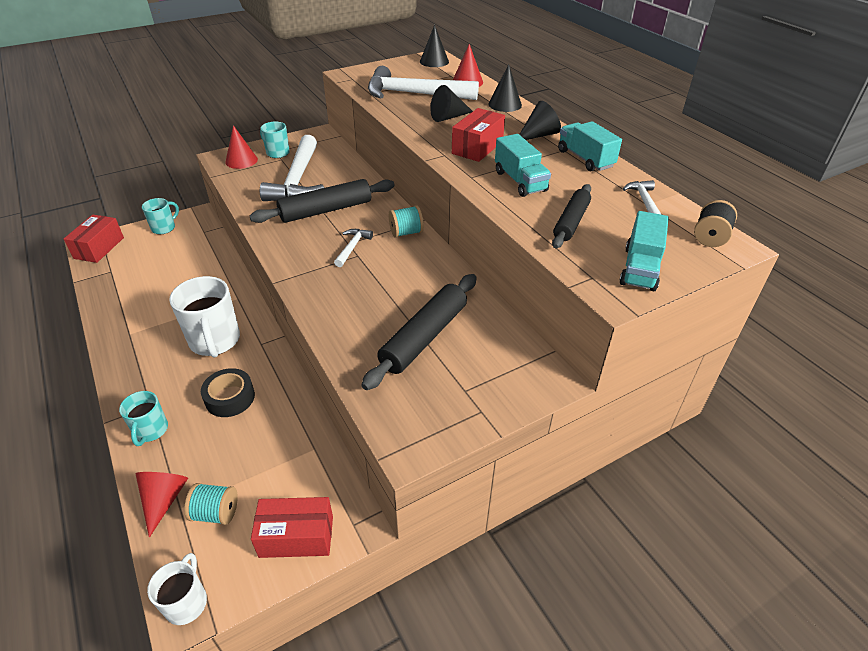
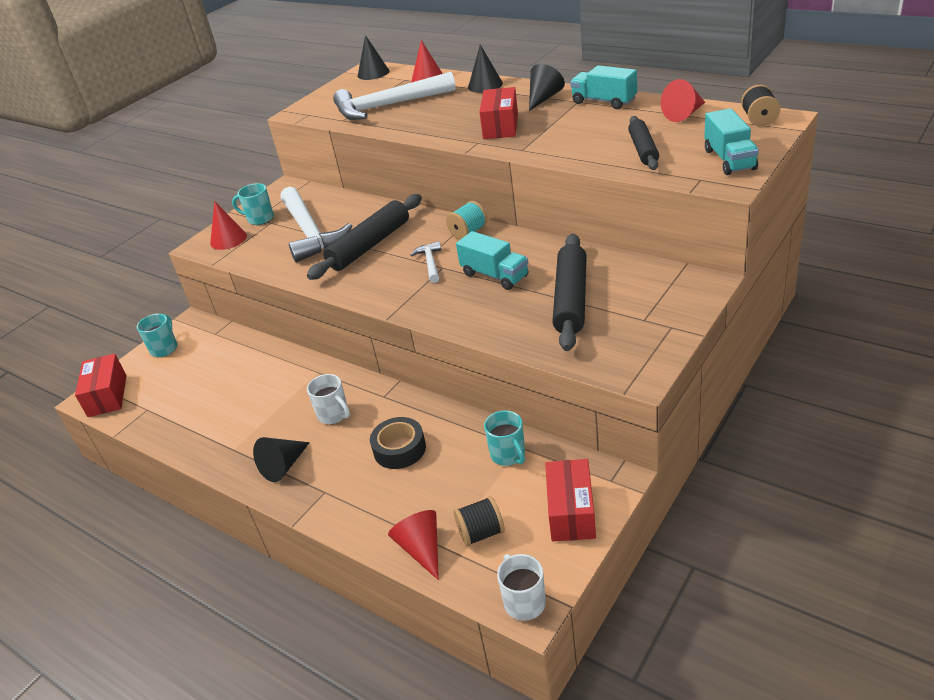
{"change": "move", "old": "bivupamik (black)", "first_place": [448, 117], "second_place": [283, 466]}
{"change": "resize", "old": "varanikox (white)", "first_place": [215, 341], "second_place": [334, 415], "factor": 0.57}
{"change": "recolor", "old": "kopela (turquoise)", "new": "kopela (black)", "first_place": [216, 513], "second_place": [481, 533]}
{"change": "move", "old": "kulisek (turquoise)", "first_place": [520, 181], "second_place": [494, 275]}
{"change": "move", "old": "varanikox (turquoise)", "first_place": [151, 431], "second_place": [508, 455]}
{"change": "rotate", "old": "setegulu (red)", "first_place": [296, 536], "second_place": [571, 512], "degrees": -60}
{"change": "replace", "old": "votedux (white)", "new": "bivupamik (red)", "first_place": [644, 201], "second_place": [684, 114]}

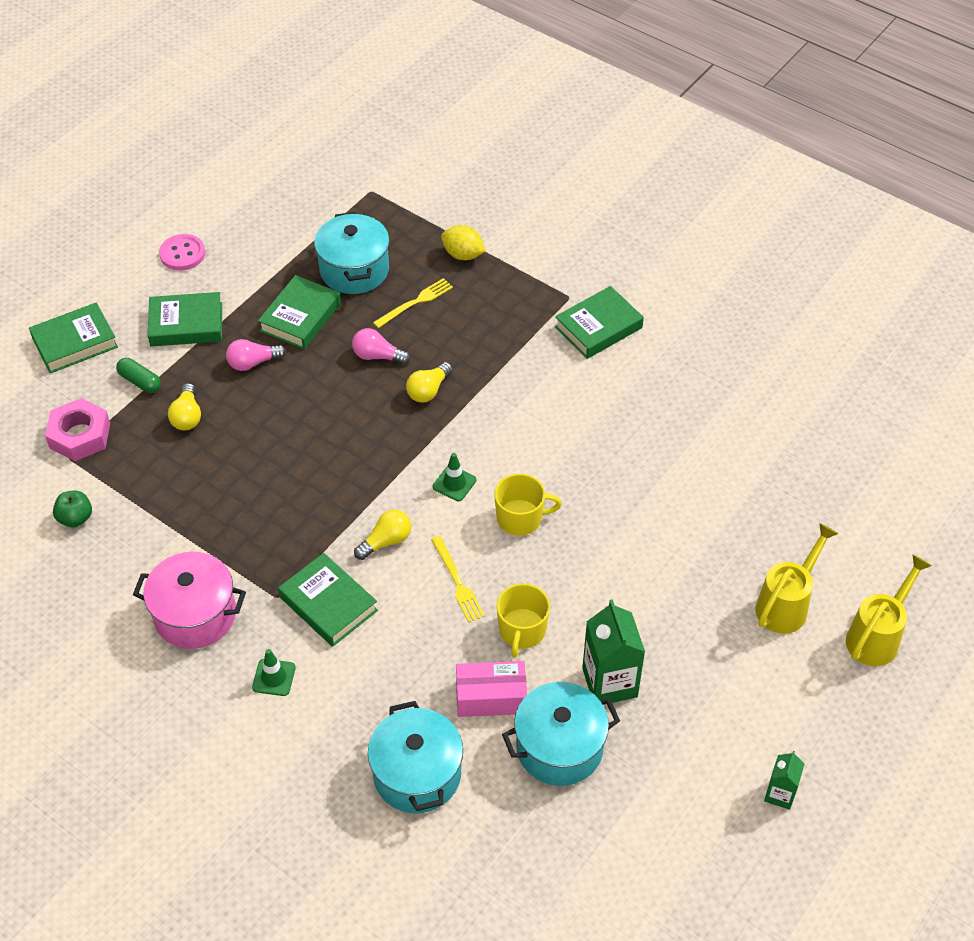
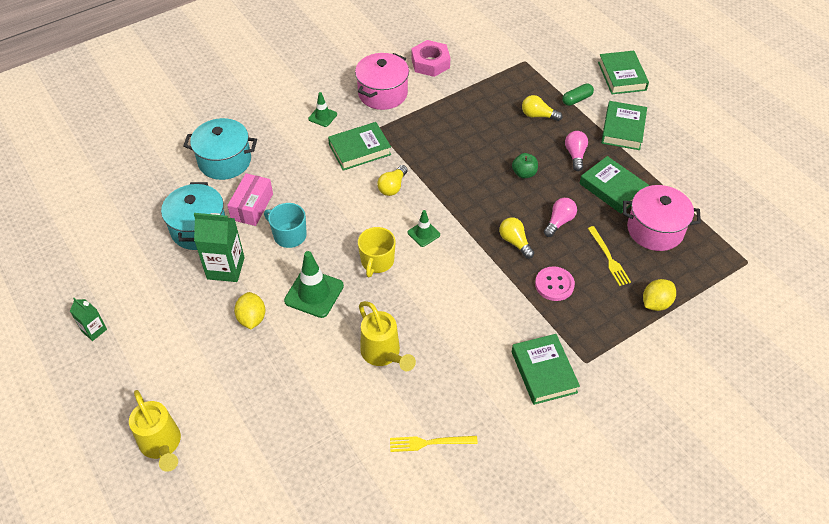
{"change": "insert", "new": "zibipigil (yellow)", "second_place": [252, 318]}
{"change": "recolor", "old": "varanikox (yellow)", "new": "varanikox (turquoise)", "first_place": [522, 630], "second_place": [289, 235]}
{"change": "insert", "new": "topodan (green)", "second_place": [314, 293]}
{"change": "move", "old": "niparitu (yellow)", "first_place": [786, 605], "second_place": [383, 354]}
{"change": "rotate", "old": "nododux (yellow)", "first_place": [386, 541], "second_place": [392, 187], "degrees": 45}
{"change": "move", "old": "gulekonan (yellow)", "first_place": [457, 582], "second_place": [429, 443]}
{"change": "move", "old": "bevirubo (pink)", "first_place": [80, 435], "second_place": [430, 63]}
{"change": "move", "old": "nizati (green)", "first_place": [75, 518], "second_place": [524, 173]}
{"change": "move", "old": "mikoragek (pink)", "first_place": [182, 254], "second_place": [554, 285]}
{"change": "recolor", "old": "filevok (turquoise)", "new": "filevok (pink)", "first_place": [354, 270], "second_place": [655, 230]}

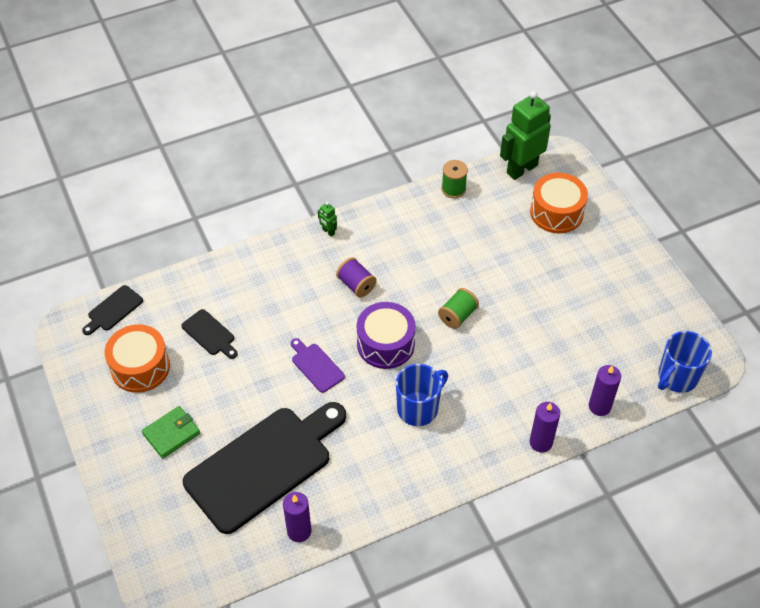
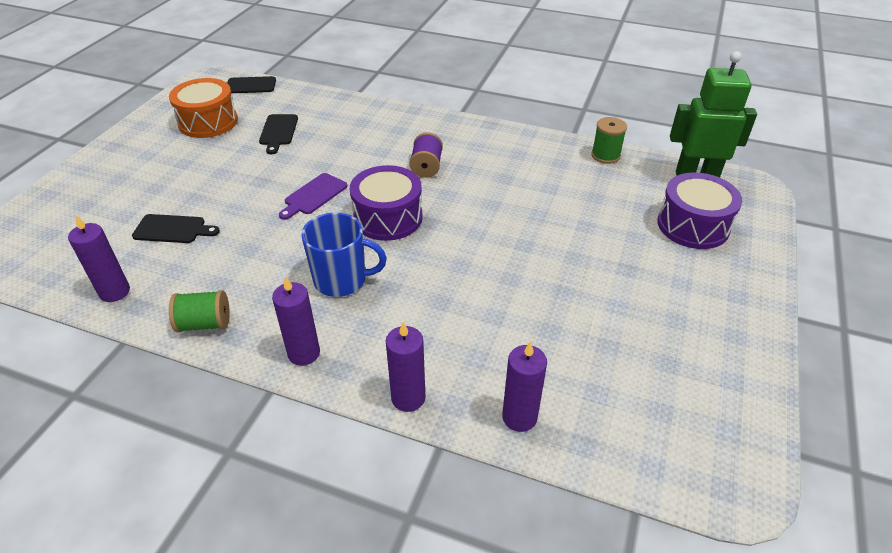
{"change": "resize", "old": "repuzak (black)", "first_place": [264, 465], "second_place": [173, 229], "factor": 0.41}
{"change": "move", "old": "kopela (green)", "first_place": [457, 316], "second_place": [204, 324]}
{"change": "insert", "new": "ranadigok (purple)", "second_place": [304, 353]}
{"change": "rotate", "old": "repuzak (purple)", "first_place": [316, 366], "second_place": [313, 195], "degrees": -150}
{"change": "recolor", "old": "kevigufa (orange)", "new": "kevigufa (purple)", "first_place": [556, 212], "second_place": [693, 225]}
{"change": "delete", "old": "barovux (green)", "first_place": [171, 433]}
{"change": "delete", "old": "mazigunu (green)", "first_place": [328, 231]}
{"change": "delete", "old": "varanikox (blue)", "first_place": [677, 377]}

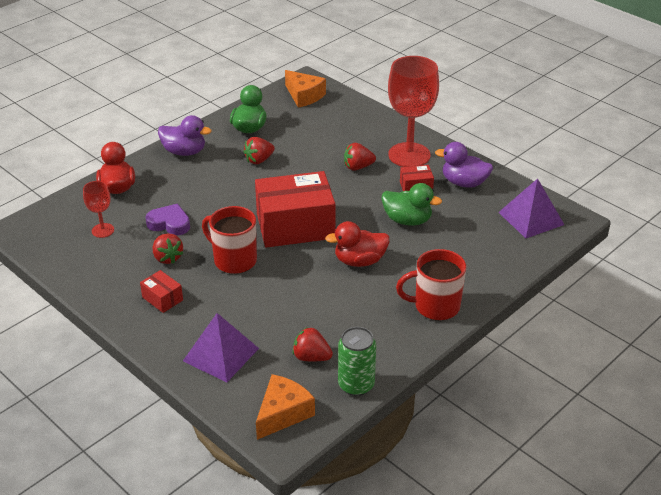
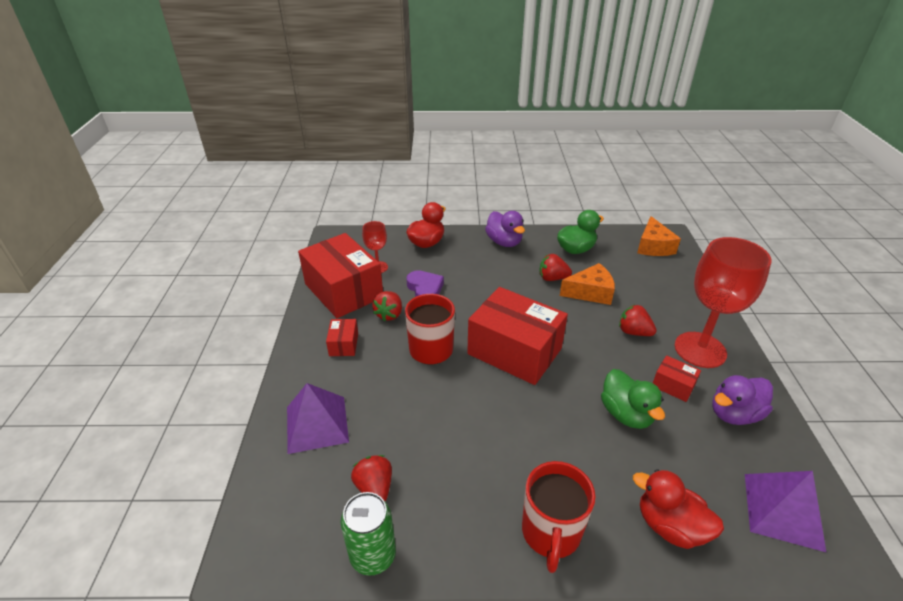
{"change": "insert", "new": "setegulu (red)", "second_place": [343, 290]}
{"change": "rotate", "old": "varanikox (red)", "first_place": [435, 306], "second_place": [551, 533], "degrees": -120}
{"change": "move", "old": "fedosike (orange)", "first_place": [283, 413], "second_place": [590, 292]}
{"change": "move", "old": "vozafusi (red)", "first_place": [359, 261], "second_place": [670, 526]}
{"change": "rotate", "old": "vozafusi (purple)", "first_place": [464, 183], "second_place": [734, 414], "degrees": -90}

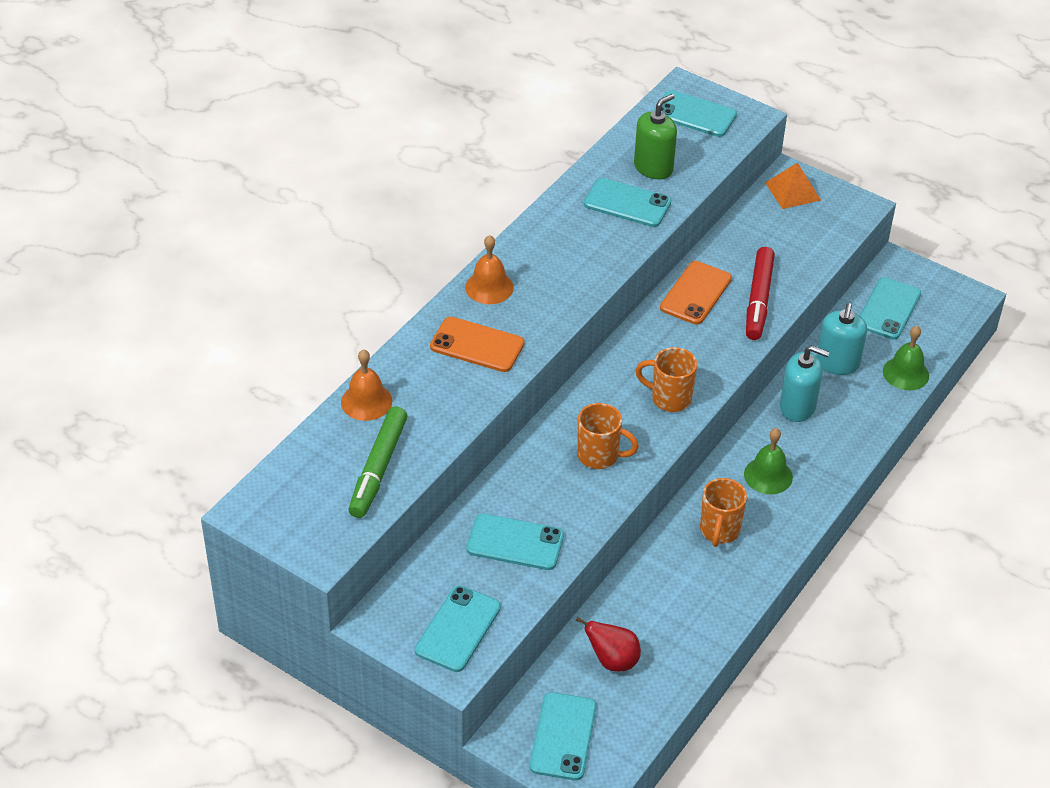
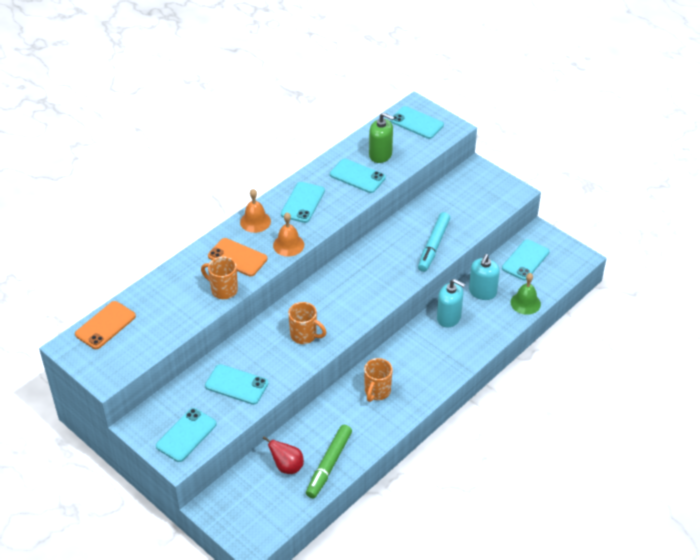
{"change": "move", "old": "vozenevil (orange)", "first_place": [696, 293], "second_place": [105, 325]}
{"change": "move", "old": "varanikox (orange)", "first_place": [669, 398], "second_place": [223, 290]}
{"change": "move", "old": "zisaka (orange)", "first_place": [366, 401], "second_place": [288, 245]}
{"change": "move", "old": "vozenevil (turquoise)", "first_place": [563, 736], "second_place": [303, 202]}
{"change": "move", "old": "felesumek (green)", "first_place": [378, 468], "second_place": [329, 465]}
{"change": "rotate", "old": "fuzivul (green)", "first_place": [653, 167], "second_place": [380, 155], "degrees": 60}
{"change": "recolor", "old": "felesumek (red)", "new": "felesumek (turquoise)", "first_place": [758, 300], "second_place": [433, 246]}
{"change": "delete", "old": "zisaka (green)", "first_place": [768, 475]}
{"change": "delete", "old": "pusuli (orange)", "first_place": [792, 191]}

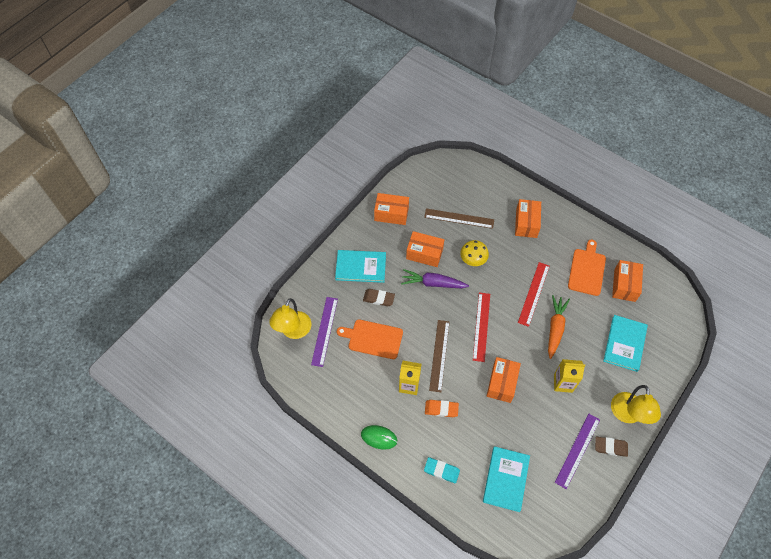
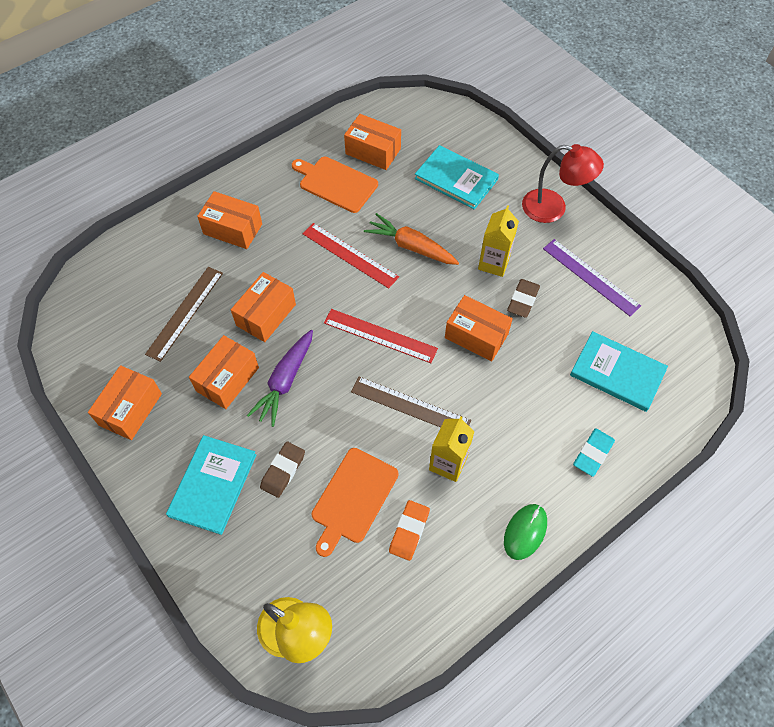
{"change": "replace", "old": "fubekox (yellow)", "new": "setegulu (orange)", "first_place": [473, 260], "second_place": [266, 315]}
{"change": "move", "old": "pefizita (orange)", "first_place": [441, 409], "second_place": [409, 531]}
{"change": "move", "old": "pefizita (brown)", "first_place": [610, 447], "second_place": [523, 300]}
{"change": "recolor", "old": "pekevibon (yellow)", "new": "pekevibon (red)", "first_place": [627, 415], "second_place": [553, 208]}
{"change": "delete", "old": "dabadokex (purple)", "first_place": [324, 331]}

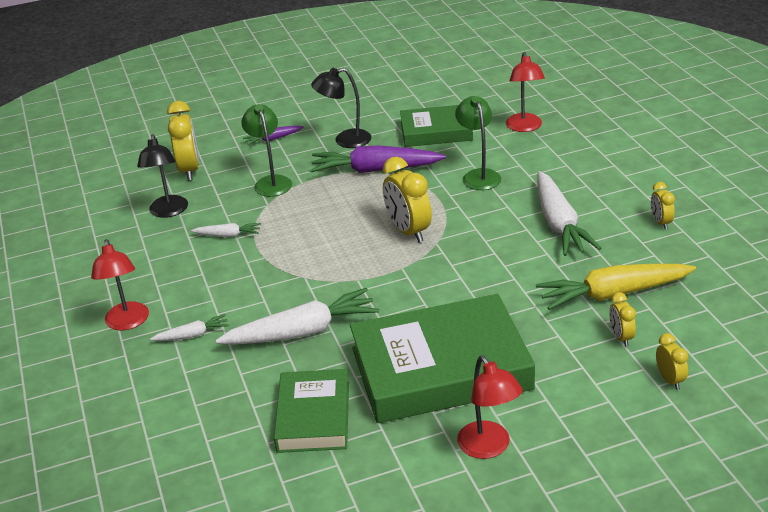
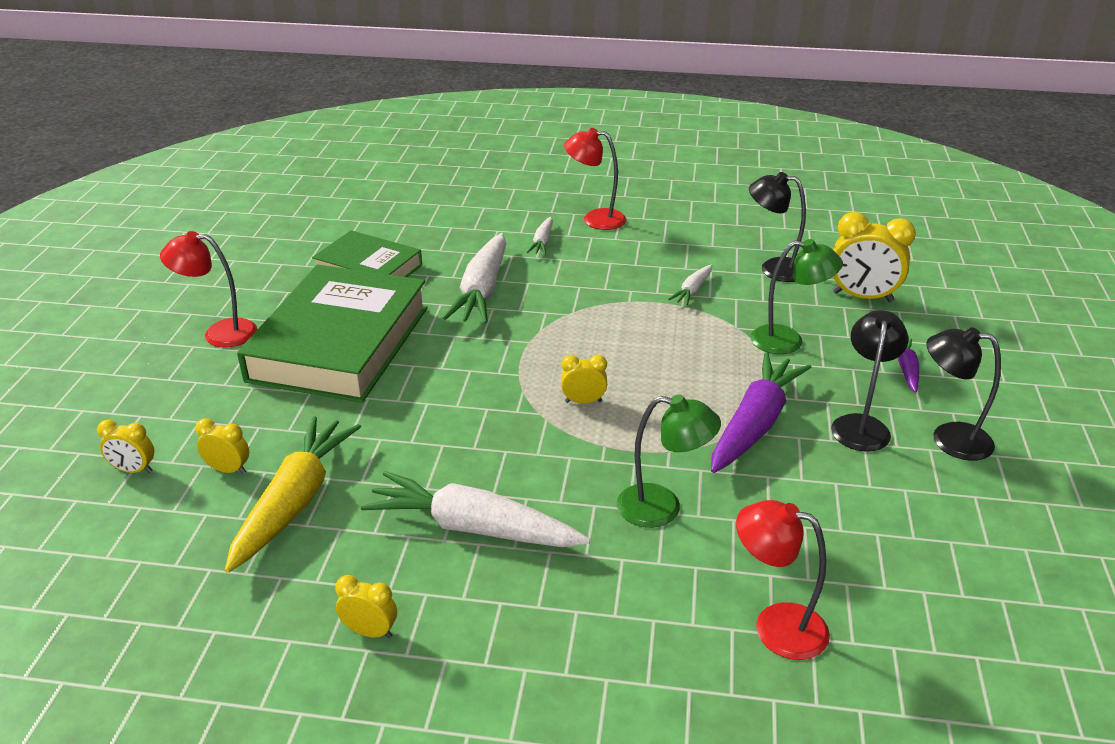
{"change": "resize", "old": "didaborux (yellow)", "first_place": [408, 231], "second_place": [583, 401], "factor": 0.53}
{"change": "insert", "new": "pekevibon (black)", "second_place": [949, 439]}
{"change": "delete", "old": "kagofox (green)", "first_place": [436, 131]}

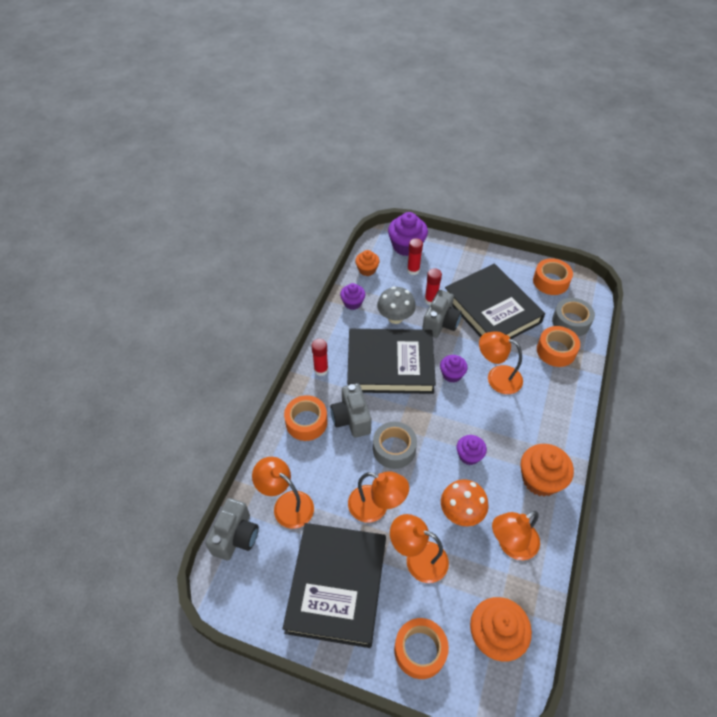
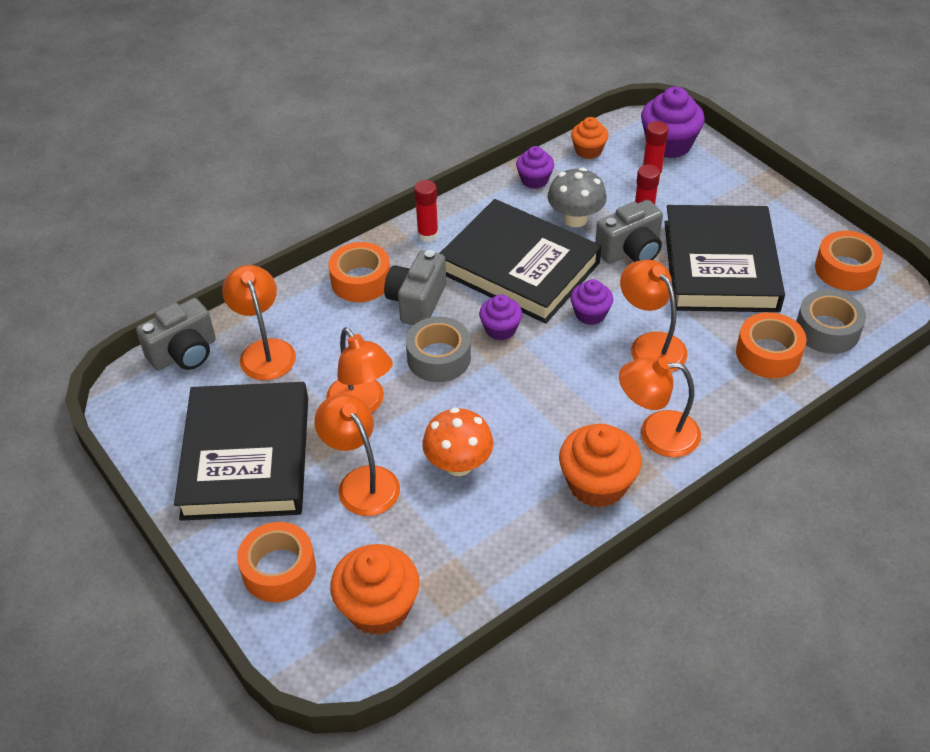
{"change": "rotate", "old": "kagofox (black)", "first_place": [337, 586], "second_place": [247, 457], "degrees": -45}
{"change": "move", "old": "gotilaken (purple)", "first_place": [469, 455], "second_place": [500, 329]}
{"change": "move", "old": "pekevibon (orange)", "first_place": [511, 545], "second_place": [656, 433]}

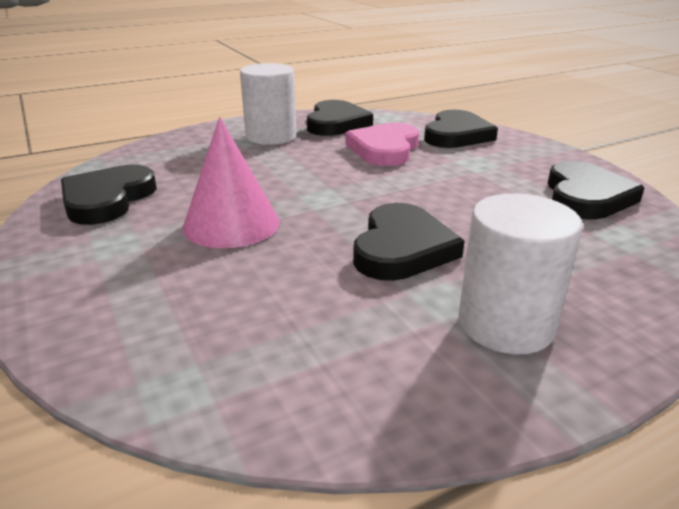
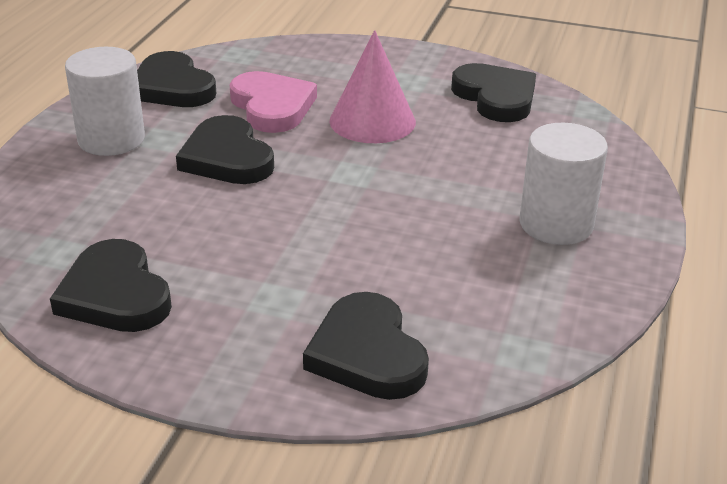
{"change": "move", "old": "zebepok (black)", "first_place": [336, 123], "second_place": [172, 87]}
{"change": "move", "old": "zebepok (pink)", "first_place": [384, 149], "second_place": [272, 106]}

